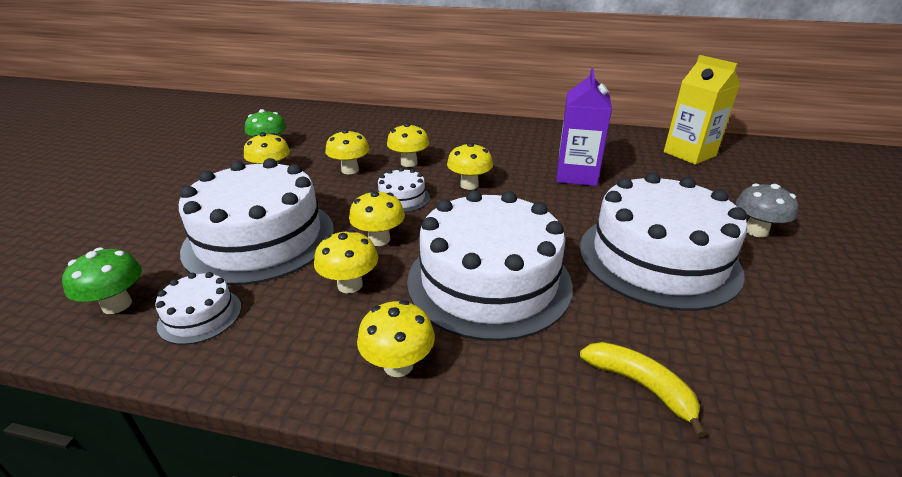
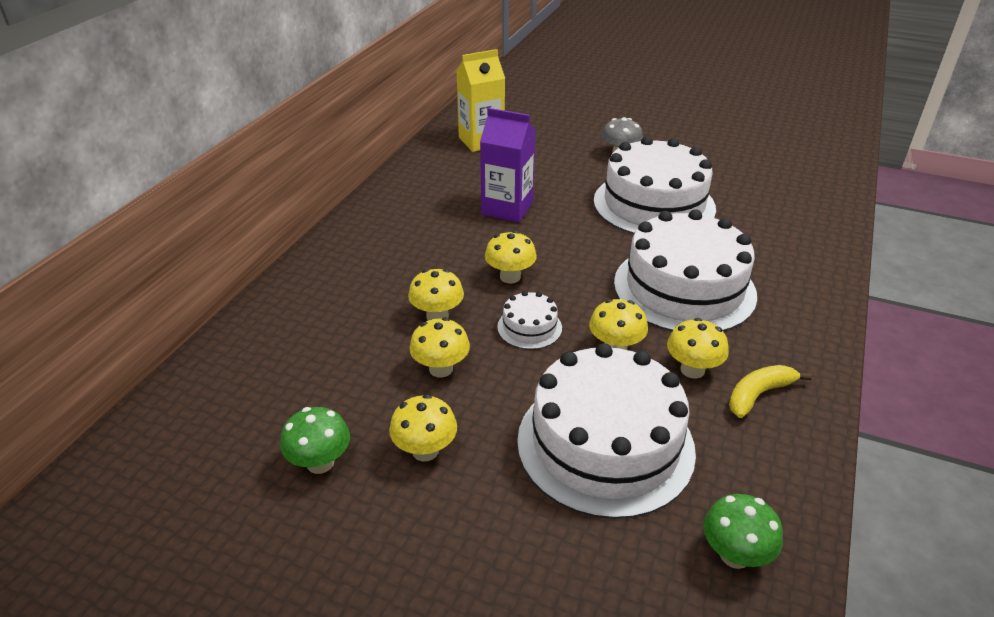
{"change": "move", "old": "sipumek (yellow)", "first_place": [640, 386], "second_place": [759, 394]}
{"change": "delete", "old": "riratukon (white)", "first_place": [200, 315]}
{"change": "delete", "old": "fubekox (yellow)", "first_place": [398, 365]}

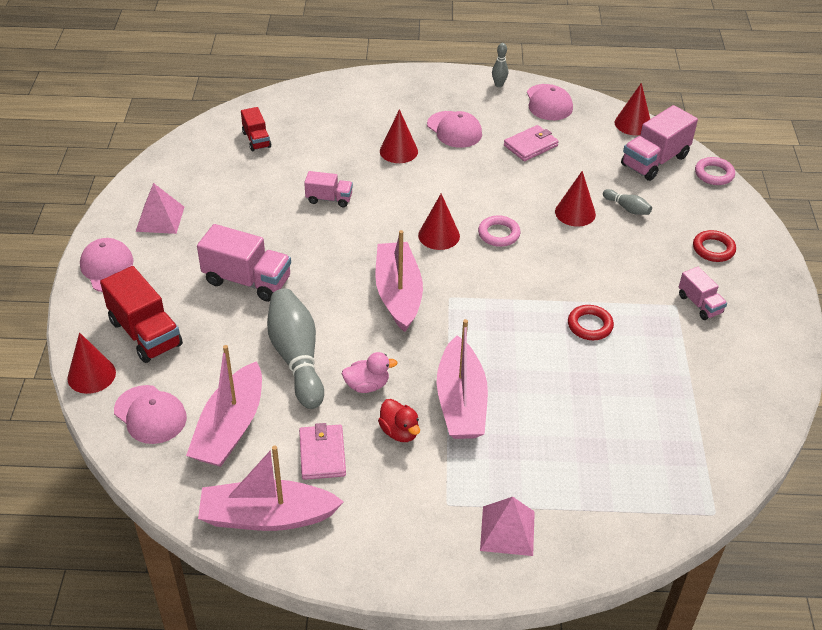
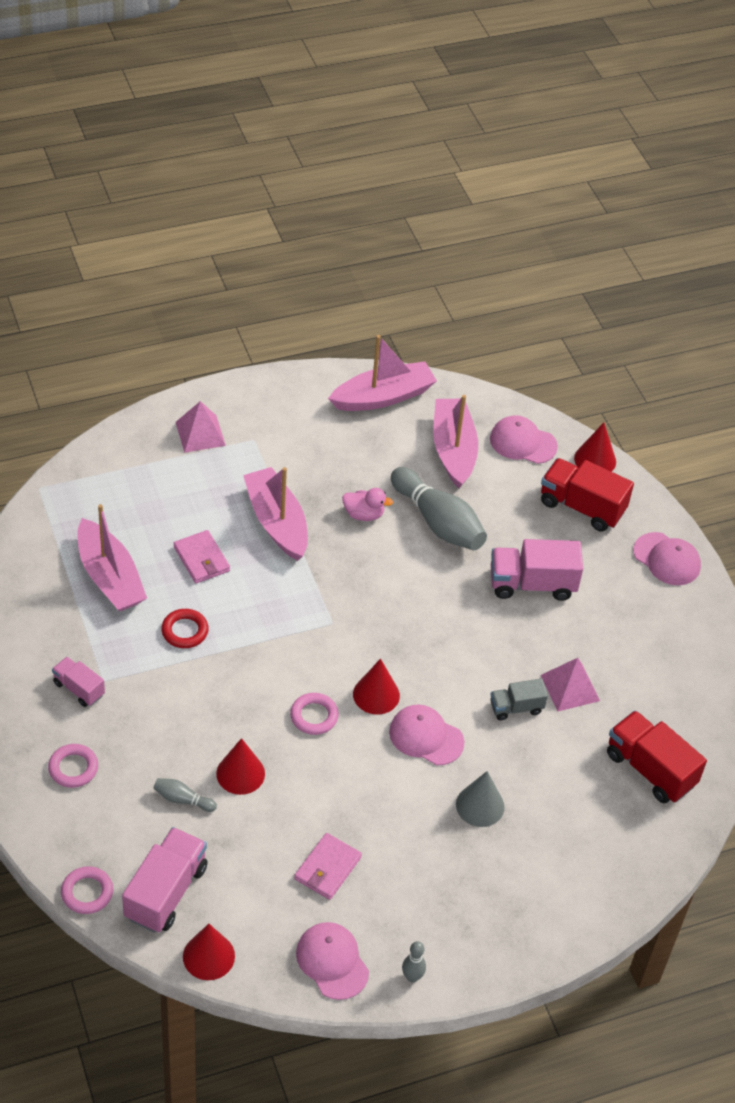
{"change": "recolor", "old": "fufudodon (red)", "new": "fufudodon (pink)", "first_place": [713, 249], "second_place": [73, 768]}
{"change": "move", "old": "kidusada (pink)", "first_place": [398, 294], "second_place": [110, 577]}
{"change": "move", "old": "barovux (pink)", "first_place": [322, 454], "second_place": [201, 559]}
{"change": "rotate", "old": "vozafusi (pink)", "first_place": [367, 385], "second_place": [364, 514], "degrees": -135}
{"change": "move", "old": "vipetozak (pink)", "first_place": [454, 130], "second_place": [426, 737]}
{"change": "recolor", "old": "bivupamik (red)", "new": "bivupamik (grey)", "first_place": [398, 151], "second_place": [480, 805]}
{"change": "recolor", "old": "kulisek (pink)", "new": "kulisek (grey)", "first_place": [329, 199], "second_place": [516, 708]}
{"change": "move", "old": "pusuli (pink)", "first_place": [160, 219], "second_place": [570, 688]}
{"change": "resize", "old": "kulisek (red)", "first_place": [256, 140], "second_place": [650, 769], "factor": 1.74}
{"change": "delete", "old": "vozafusi (red)", "first_place": [399, 432]}

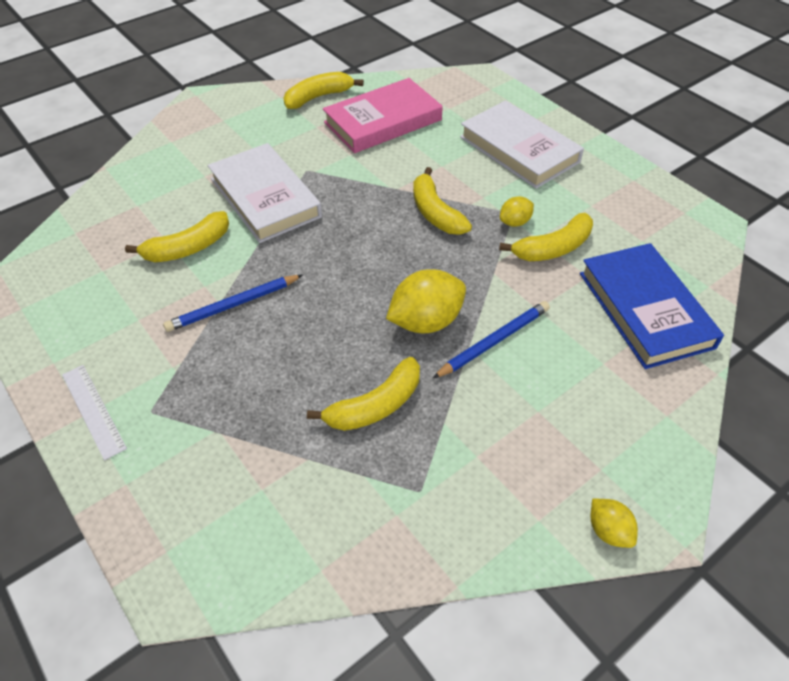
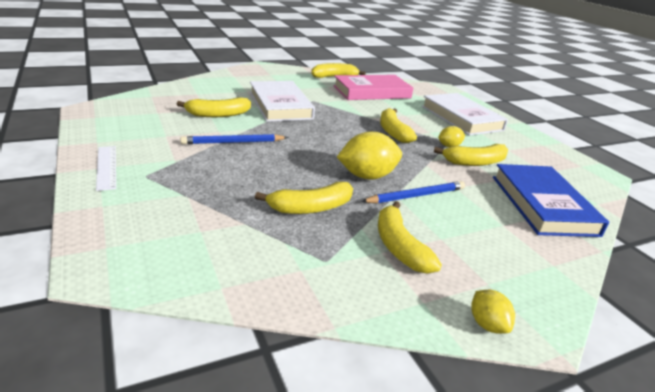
{"change": "insert", "new": "sipumek (yellow)", "second_place": [399, 246]}

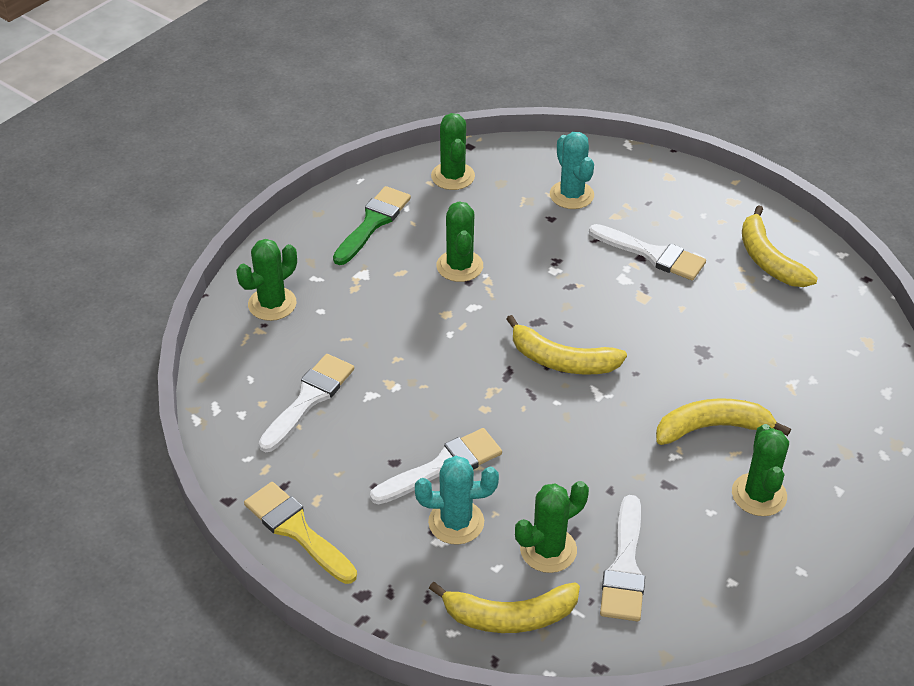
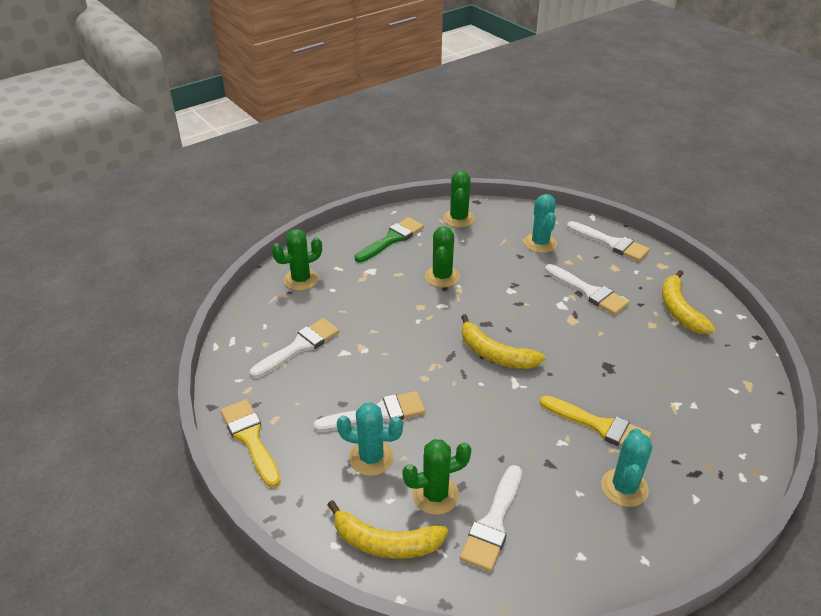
{"change": "replace", "old": "sipumek (yellow)", "new": "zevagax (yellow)", "first_place": [712, 427], "second_place": [600, 426]}
{"change": "insert", "new": "zevagax (white)", "second_place": [610, 243]}
{"change": "recolor", "old": "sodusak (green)", "new": "sodusak (turquoise)", "first_place": [759, 495], "second_place": [624, 488]}

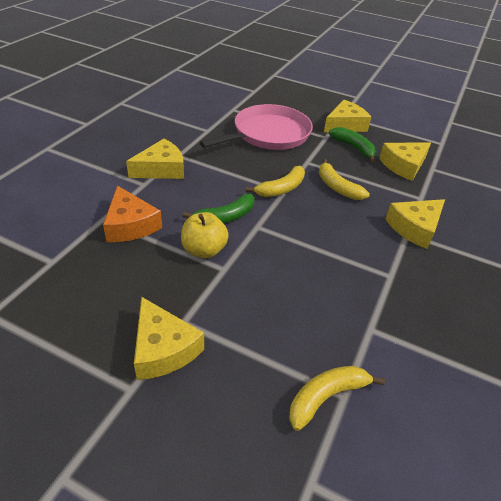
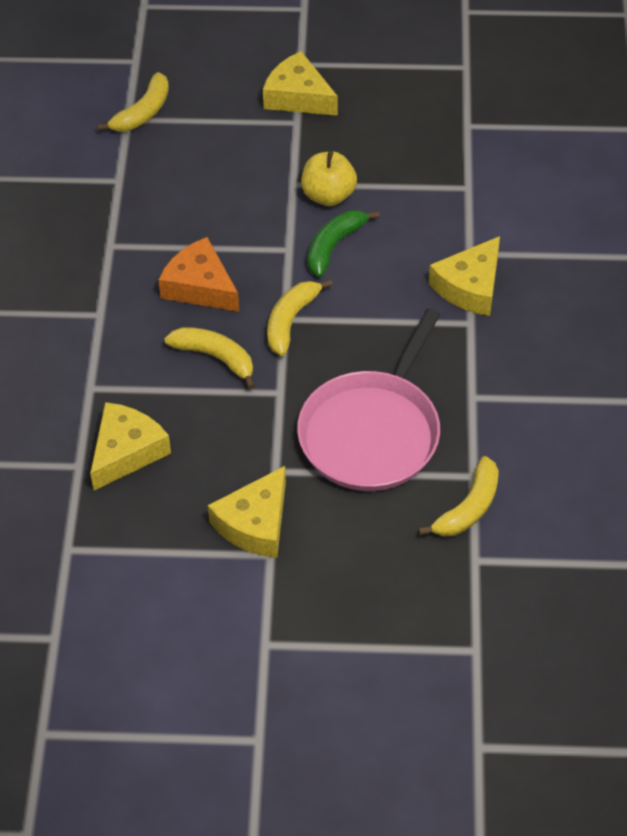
{"change": "move", "old": "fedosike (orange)", "first_place": [130, 225], "second_place": [200, 286]}
{"change": "insert", "new": "sipumek (yellow)", "second_place": [468, 508]}
{"change": "delete", "old": "sipumek (green)", "first_place": [354, 148]}
{"change": "delete", "old": "fedosike (yellow)", "first_place": [415, 228]}

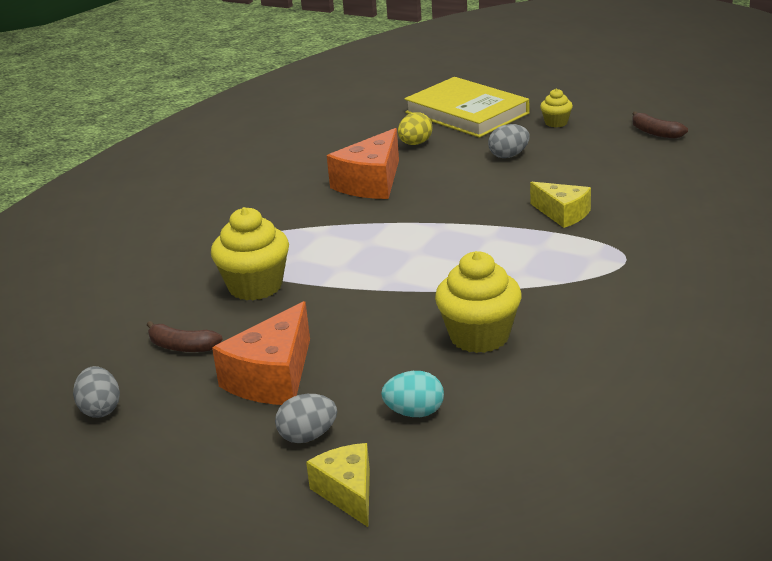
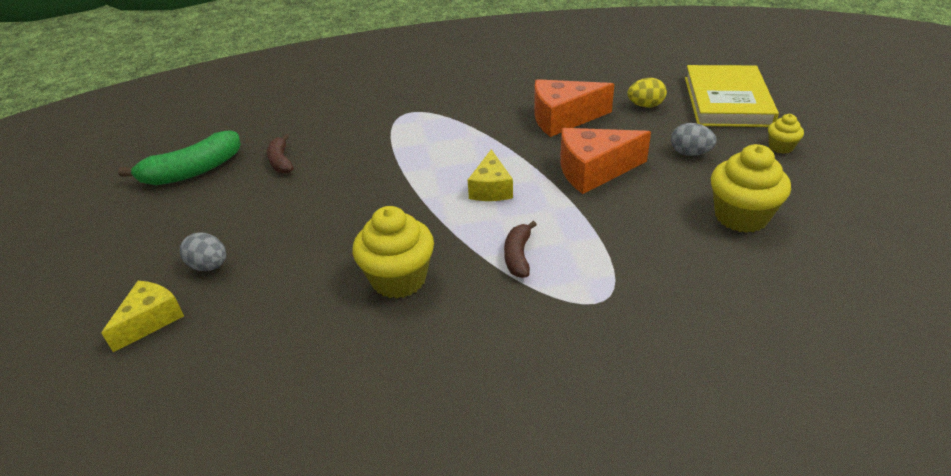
{"change": "replace", "old": "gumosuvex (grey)", "new": "sipumek (green)", "first_place": [100, 409], "second_place": [192, 171]}
{"change": "move", "old": "fedosike (yellow)", "first_place": [563, 214], "second_place": [491, 188]}
{"change": "move", "old": "sipumek (brown)", "first_place": [655, 133], "second_place": [518, 256]}
{"change": "move", "old": "fedosike (orange)", "first_place": [273, 378], "second_place": [594, 171]}
{"change": "move", "old": "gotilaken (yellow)", "first_place": [255, 286], "second_place": [741, 216]}
{"change": "delete", "old": "gumosuvex (turquoise)", "first_place": [414, 413]}

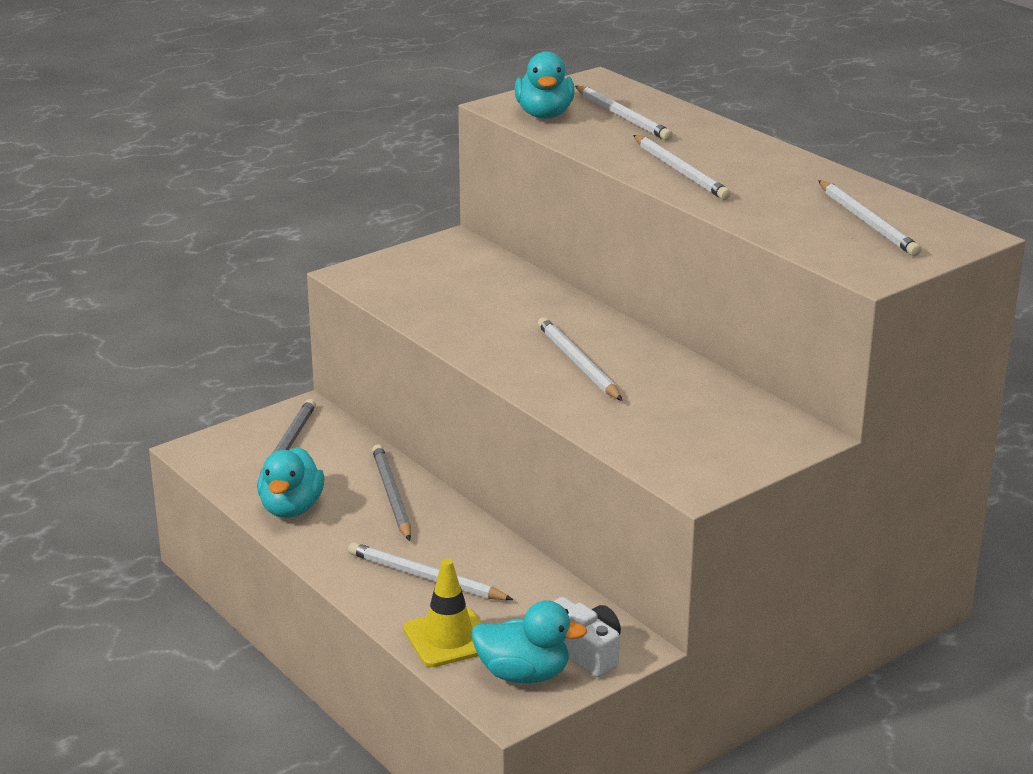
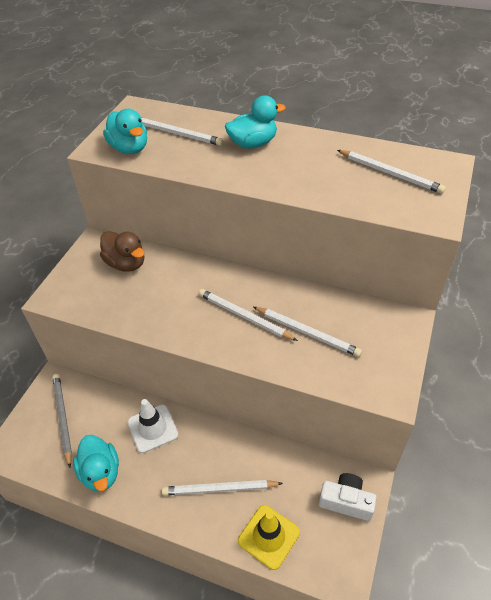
{"change": "insert", "new": "vozafusi (brown)", "second_place": [126, 263]}
{"change": "replace", "old": "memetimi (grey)", "new": "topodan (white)", "first_place": [391, 495], "second_place": [153, 428]}
{"change": "move", "old": "vozafusi (turquoise)", "first_place": [523, 674], "second_place": [253, 144]}
{"change": "move", "old": "memetimi (white)", "first_place": [680, 171], "second_place": [307, 332]}

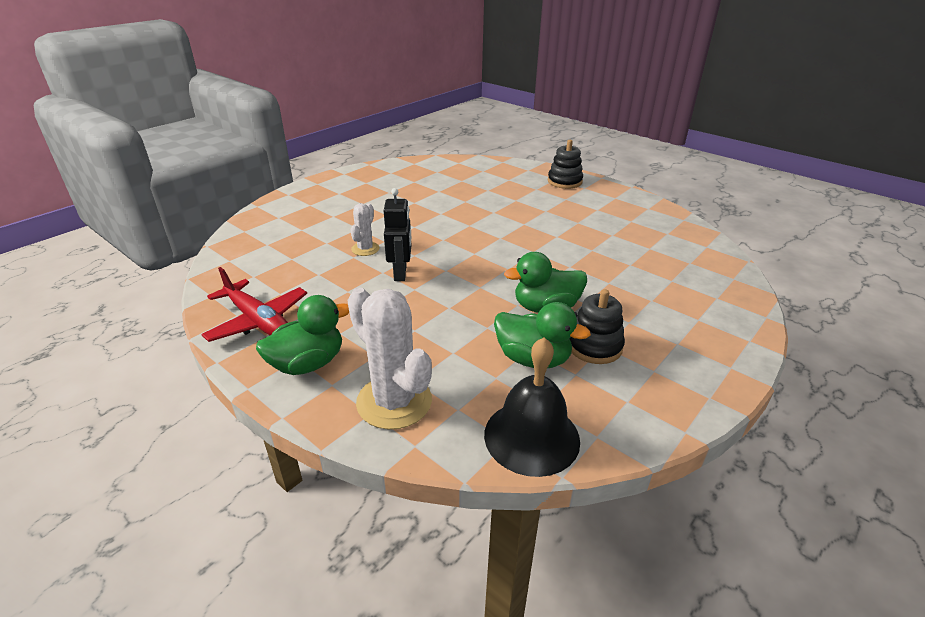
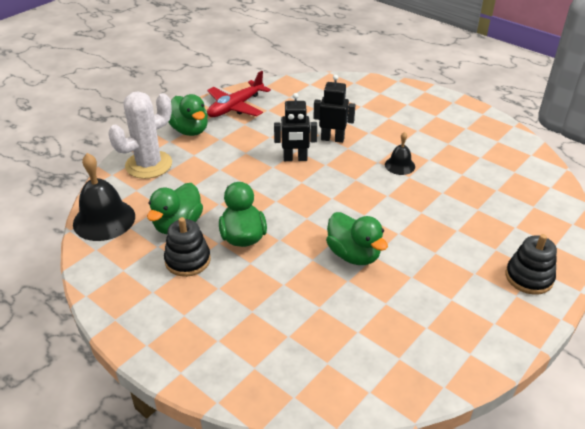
{"change": "replace", "old": "sodusak (white)", "new": "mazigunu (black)", "first_place": [365, 249], "second_place": [332, 139]}
{"change": "insert", "new": "vozafusi (green)", "second_place": [353, 255]}
{"change": "insert", "new": "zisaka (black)", "second_place": [400, 165]}

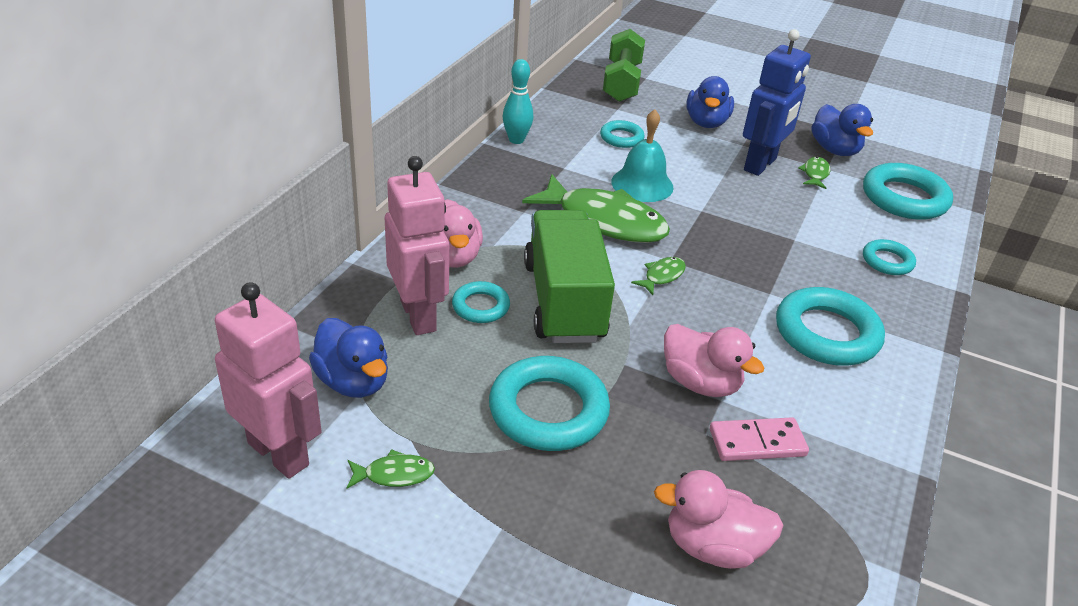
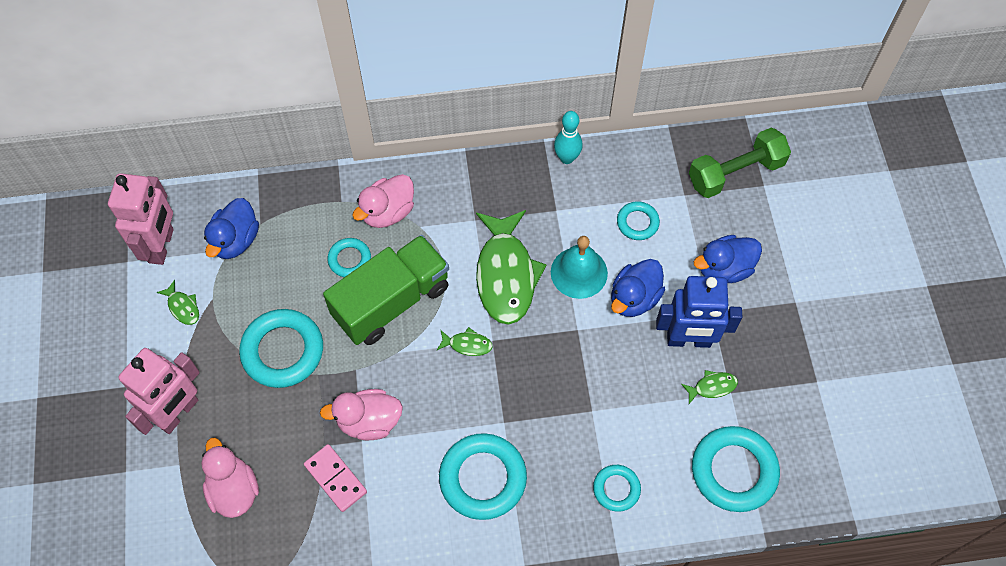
{"change": "move", "old": "mazigunu (pink)", "first_place": [419, 315], "second_place": [178, 413]}
{"change": "rotate", "old": "vozafusi (pink)", "first_place": [700, 383], "second_place": [369, 421], "degrees": 75}
{"change": "move", "old": "vozafusi (blue)", "first_place": [834, 150], "second_place": [634, 298]}

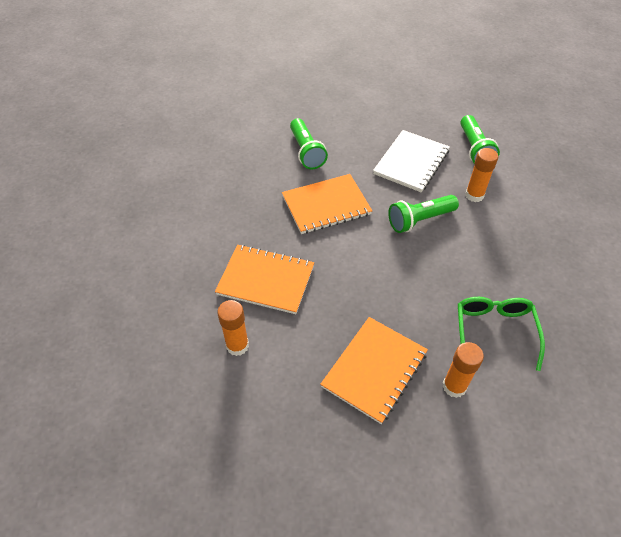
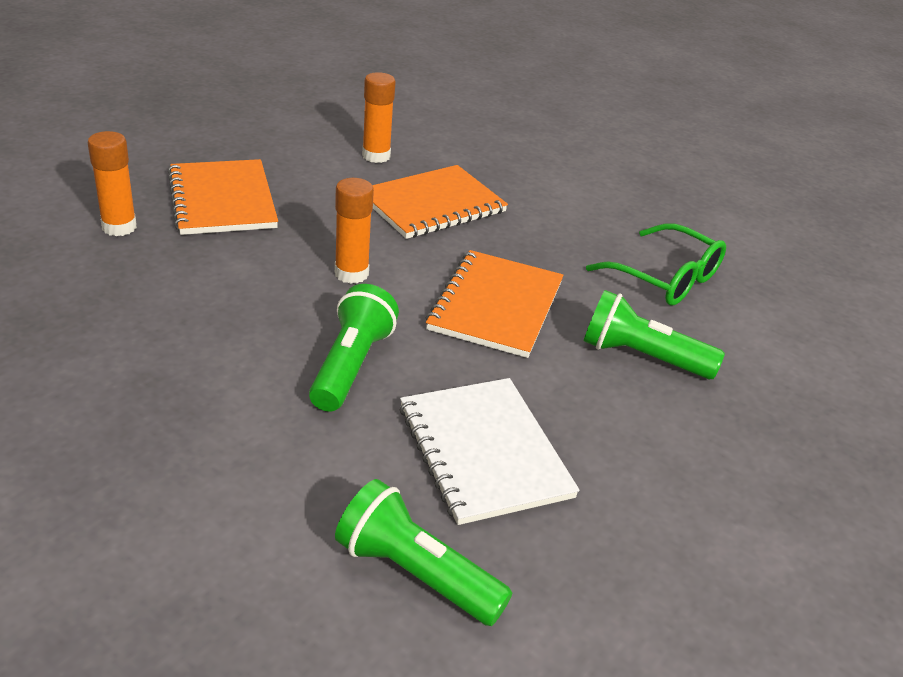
{"change": "move", "old": "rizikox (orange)", "first_place": [474, 195], "second_place": [351, 274]}
{"change": "move", "old": "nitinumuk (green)", "first_place": [494, 331], "second_place": [665, 278]}

